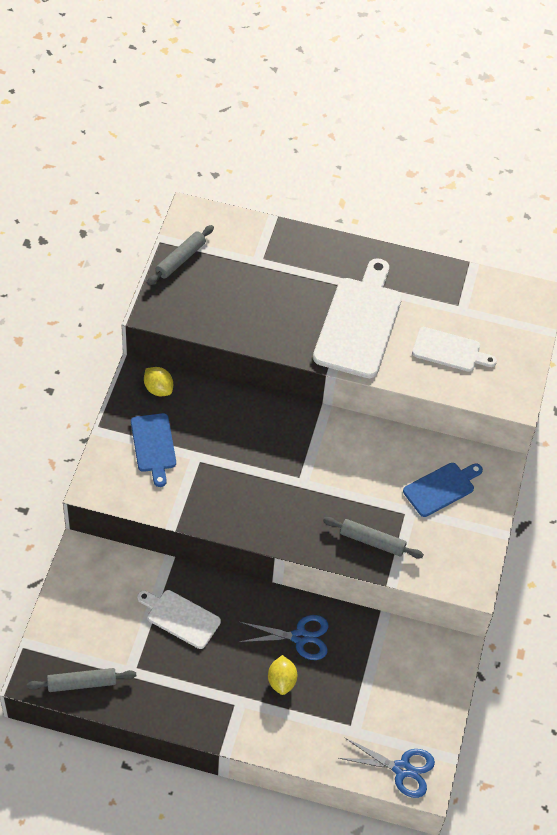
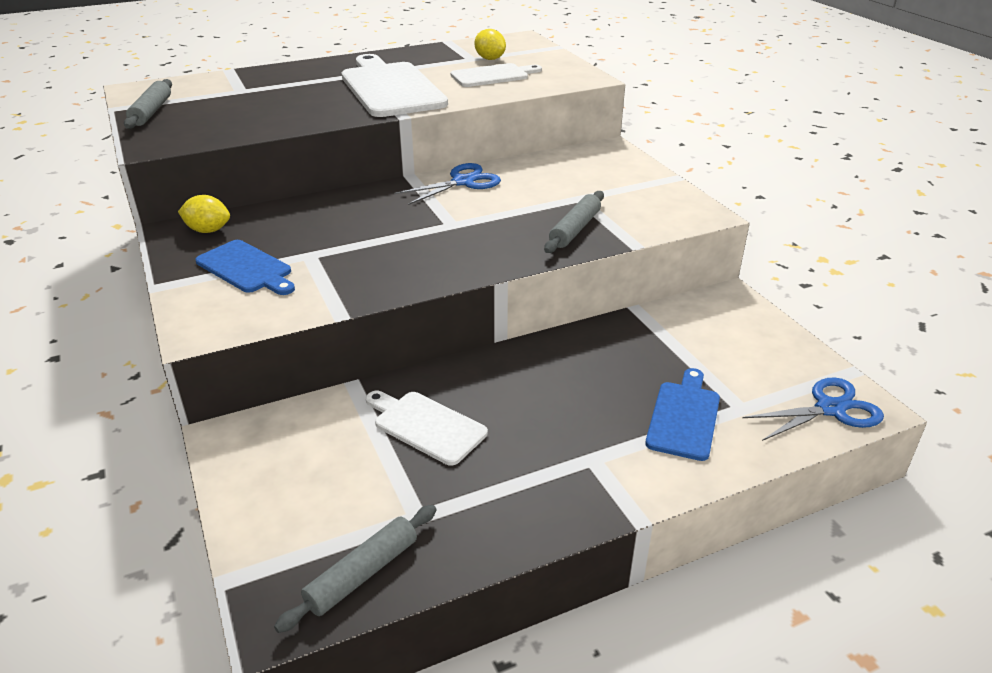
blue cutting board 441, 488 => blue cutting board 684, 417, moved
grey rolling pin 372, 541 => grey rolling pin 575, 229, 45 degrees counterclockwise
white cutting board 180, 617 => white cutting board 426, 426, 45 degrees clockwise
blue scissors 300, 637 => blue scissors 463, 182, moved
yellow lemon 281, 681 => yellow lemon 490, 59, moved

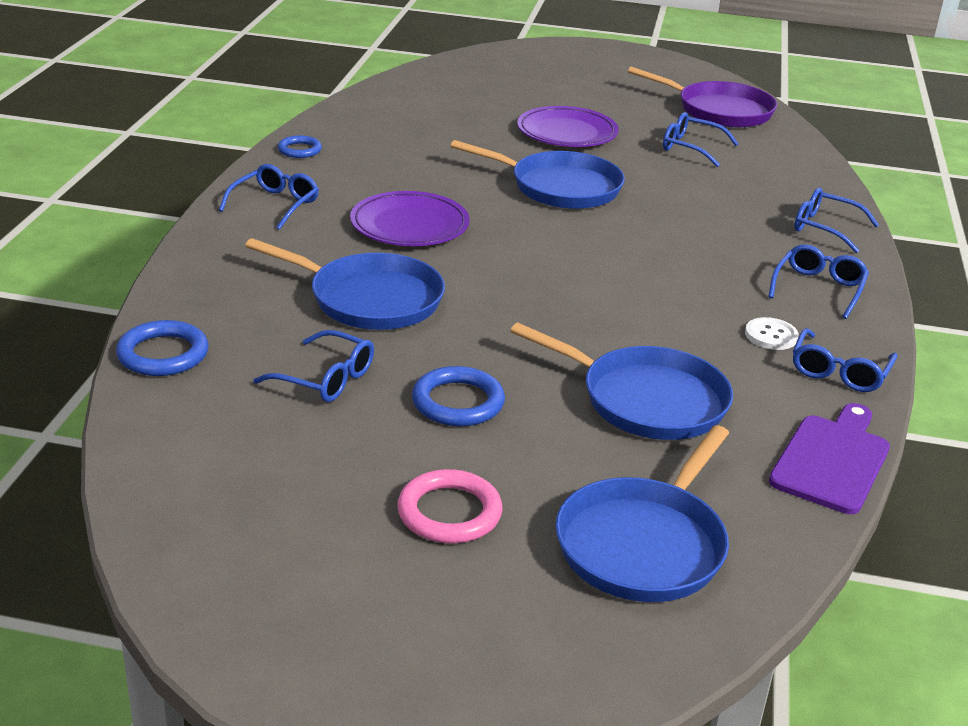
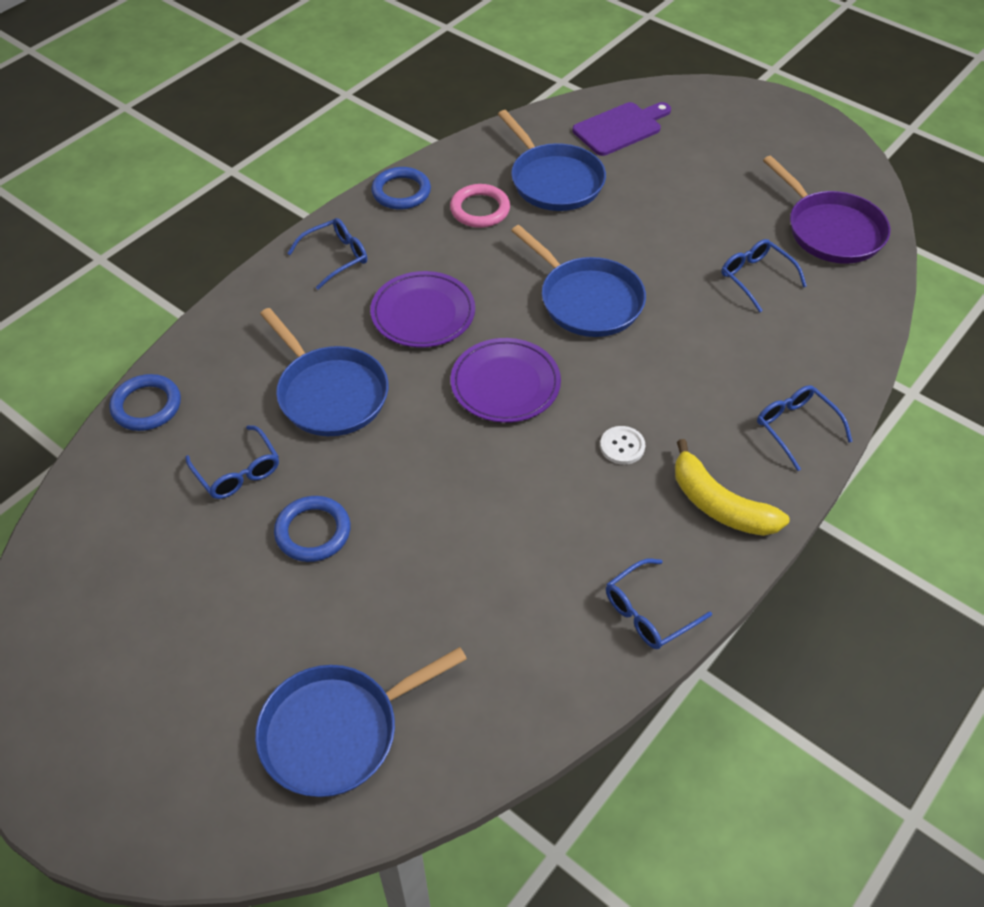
purple plate 567, 133 => purple plate 505, 384, moved
blue ring 299, 150 => blue ring 401, 192, x1.54
blue glasses 818, 288 => yellow banana 719, 505
white button 771, 335 => white button 622, 446, moved
blue pan 646, 400 => blue pan 554, 181, moved
purple cutting board 832, 460 => purple cutting board 620, 128, moved
pink ring 449, 512 => pink ring 480, 209, moved

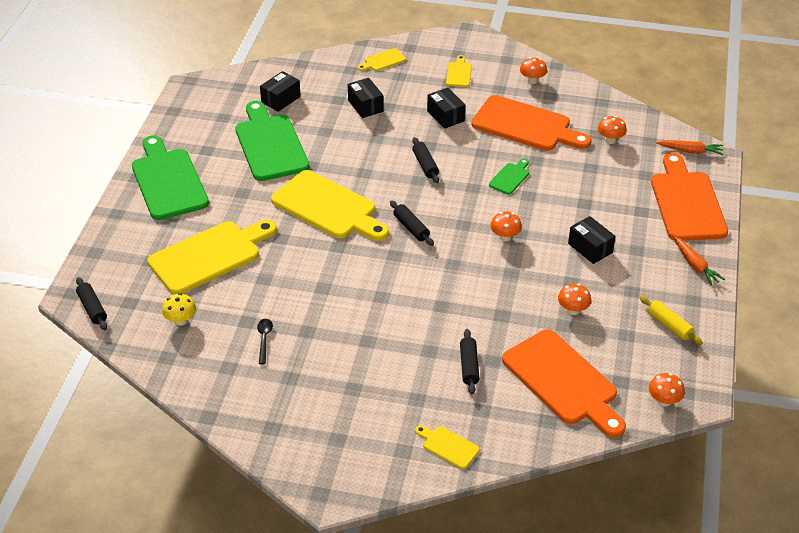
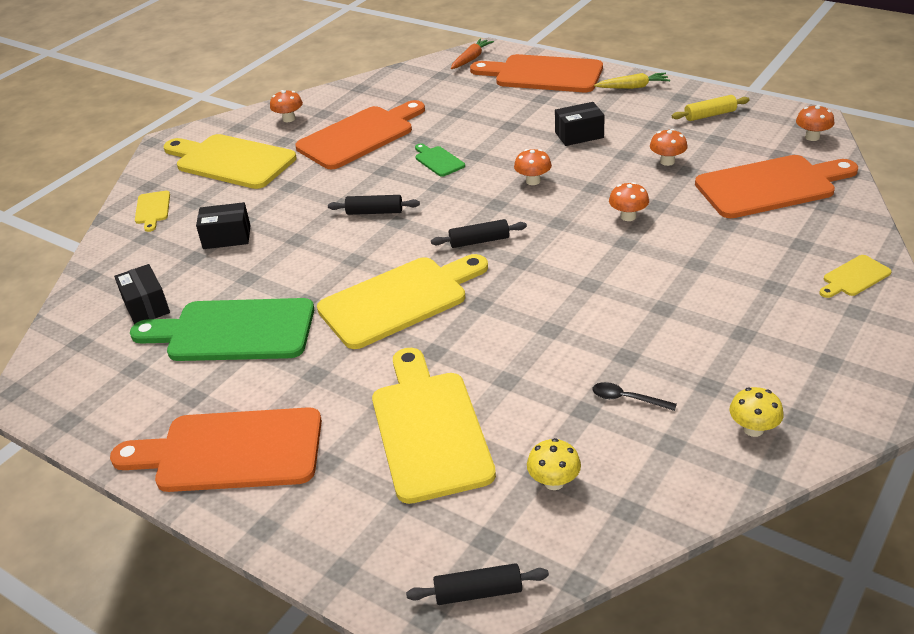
yellow cutting board 459, 73 => yellow cutting board 231, 161, x2.24
black box 445, 116 => nothing
orange mushroom 610, 140 => orange mushroom 628, 216, moved
green cutting board 168, 181 => orange cutting board 230, 451
orange carrot 695, 265 => yellow carrot 633, 87
black rolling pin 469, 366 => nothing
nothing => yellow mushroom 753, 429

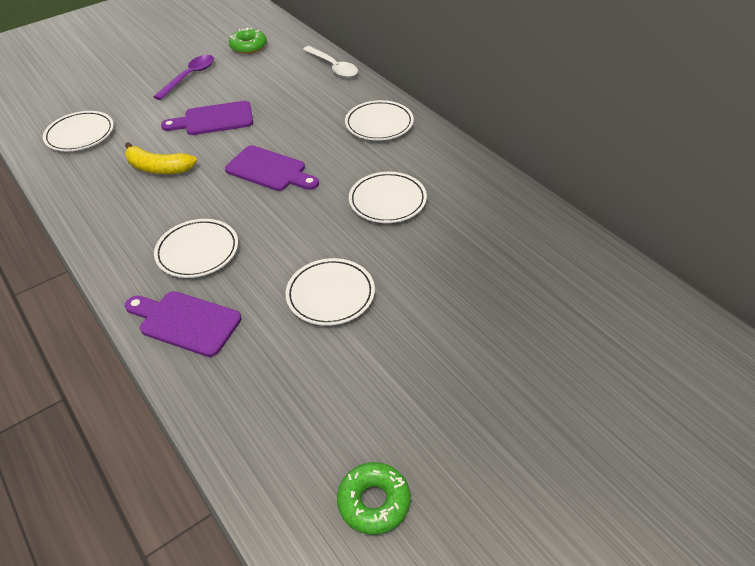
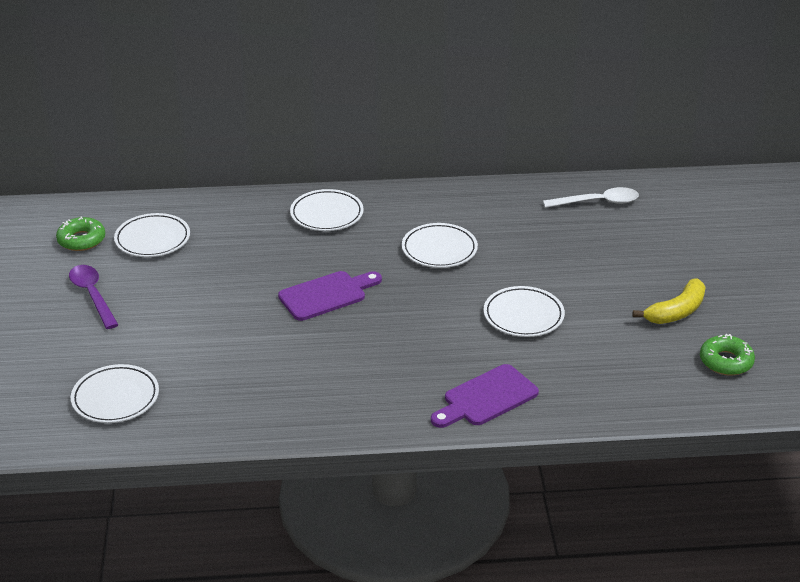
white spoon 333, 67 => white spoon 598, 202, moved
purple cutting board 214, 119 => nothing
yellow banana 158, 168 => yellow banana 676, 312, moved
white plate 197, 251 => white plate 152, 239, moved

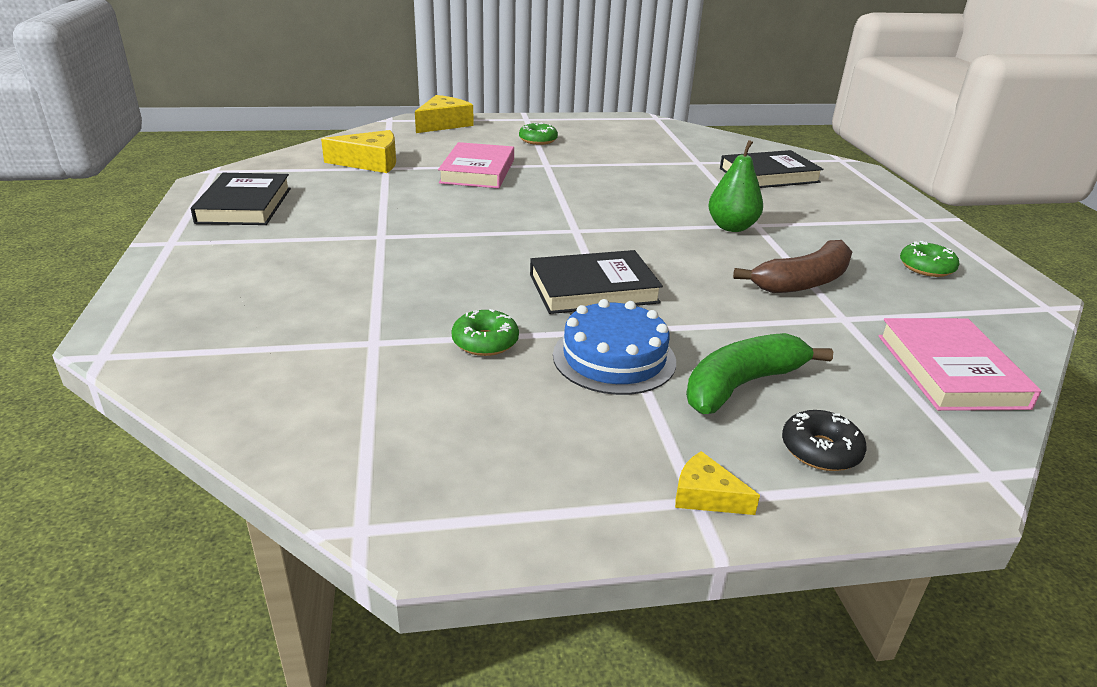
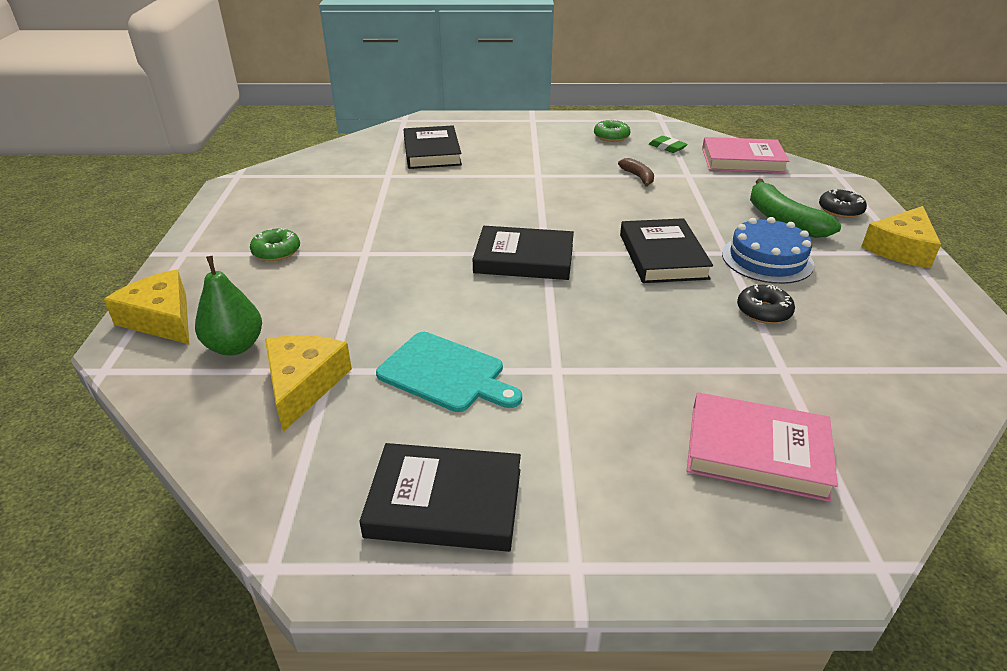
green pear 731, 227 => green pear 235, 346, moved
pink book 478, 171 => pink book 757, 451, moved
brown banana 802, 282 => brown banana 638, 177, x0.55
green donut 485, 342 => black donut 763, 311
yellow cheese 706, 496 => yellow cheese 900, 248, x1.84
nothing => green eraser 667, 147
nothing => black book 524, 259
nothing => turquoise cutting board 445, 373

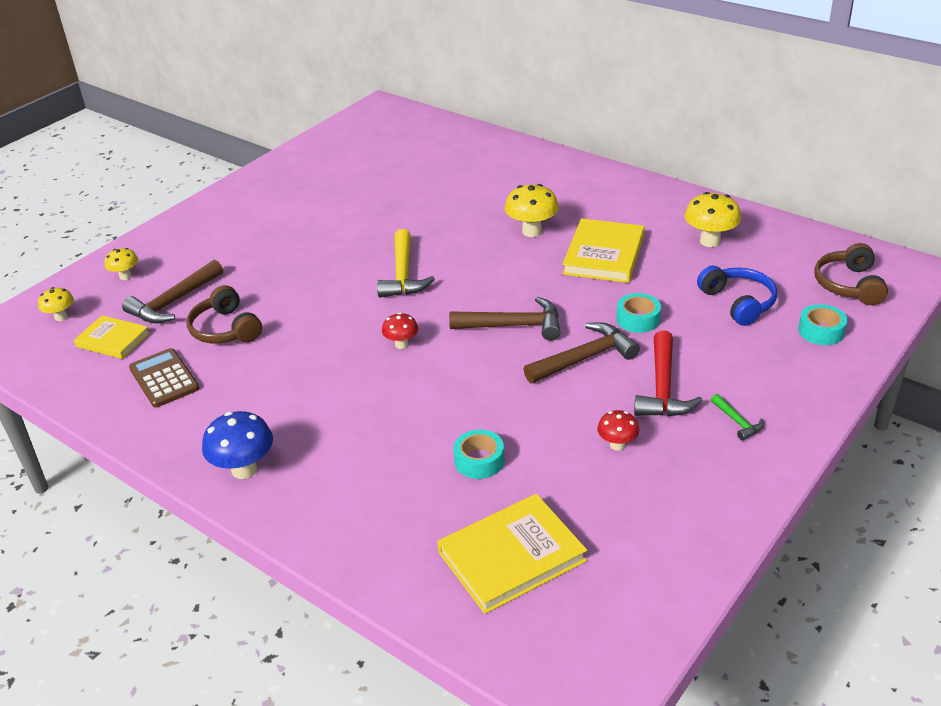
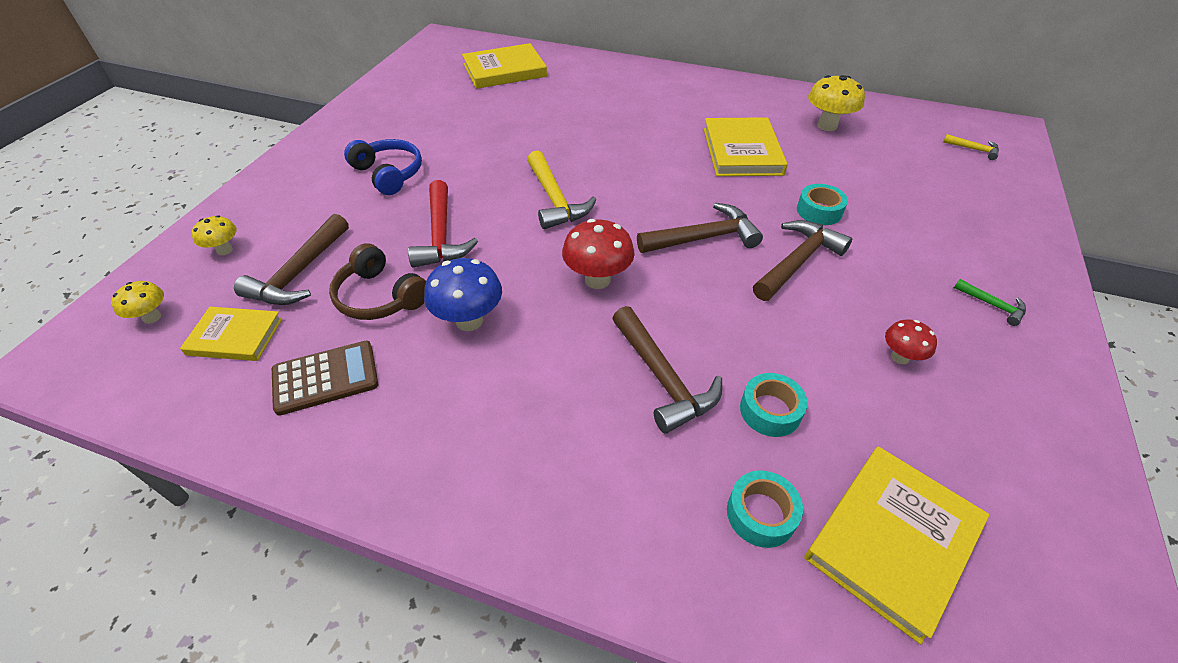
yellow mushroom 532, 231 => nothing
brown headphones 849, 285 => yellow hammer 974, 149
blue headphones 738, 303 => blue headphones 389, 174, moved
turquoise tape 821, 331 => turquoise tape 761, 514, moved
red mushroom 401, 344 => red mushroom 597, 280, x1.67
red hammer 663, 388 => red hammer 441, 236, moved
brown calculator 164, 378 => brown calculator 325, 378, 120 degrees clockwise
blue mushroom 244, 469 => blue mushroom 469, 320, moved
nothing => yellow book 504, 70
nothing => brown hammer 663, 378

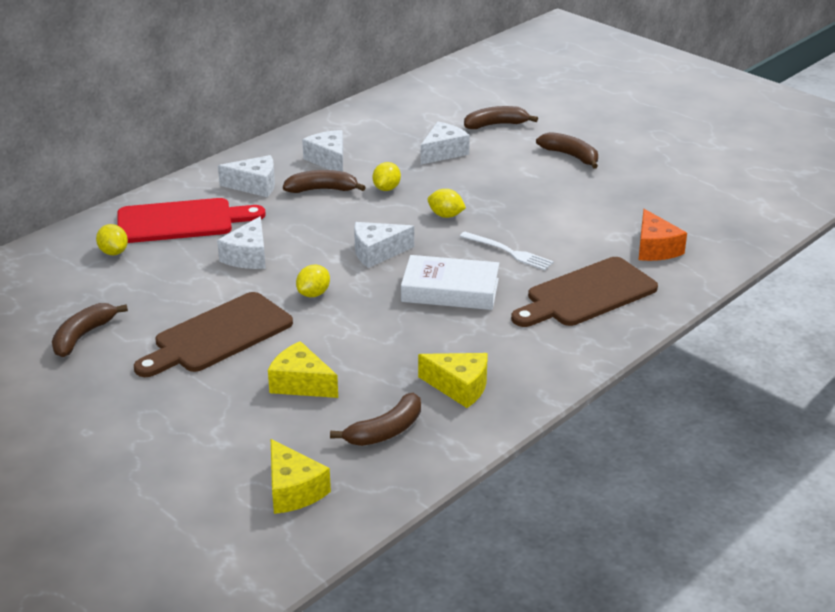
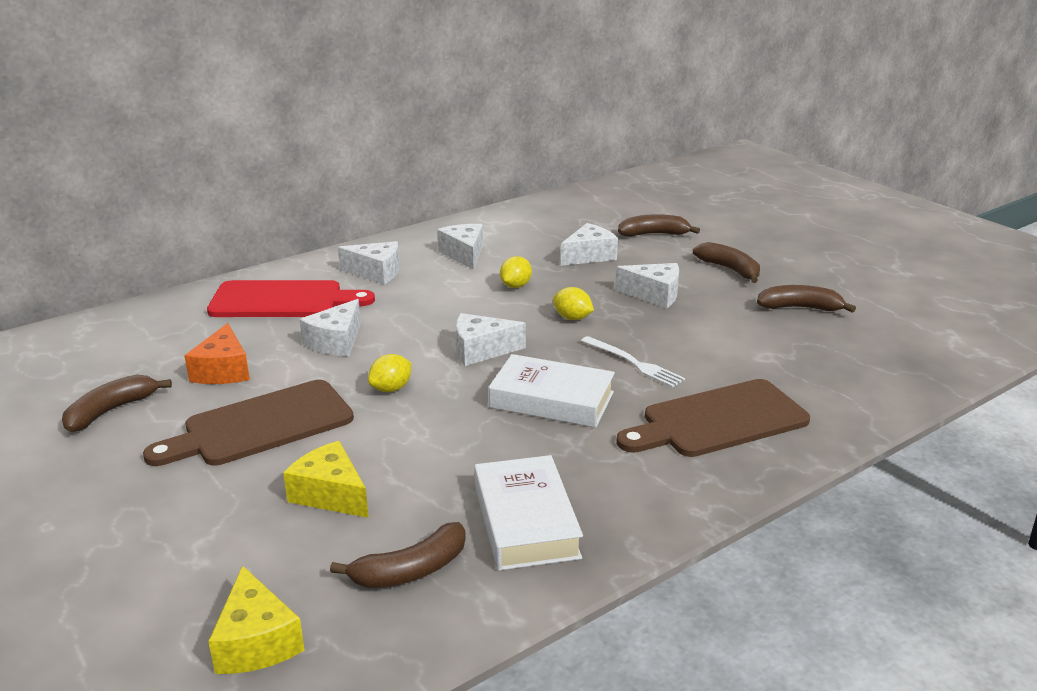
brown banana 322, 189 => brown banana 800, 308, moved
orange cheese 655, 248 => orange cheese 223, 370, moved
yellow lemon 113, 252 => nothing
yellow cheese 459, 387 => white book 526, 521
nothing => white cheese 654, 295

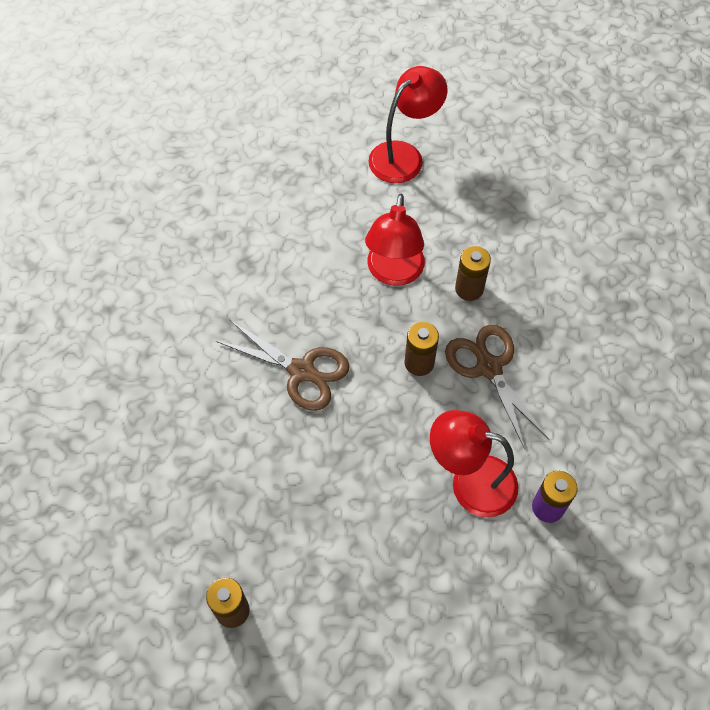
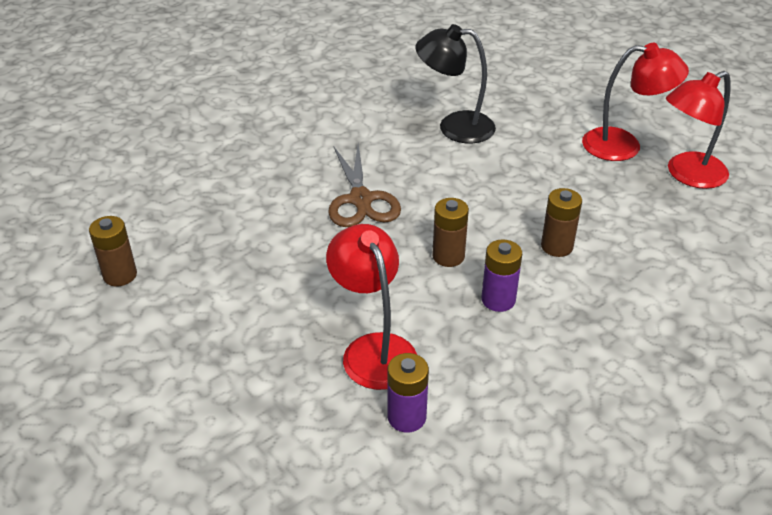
red lamp 394, 273 => red lamp 687, 175, moved
brown scissors 489, 367 => purple battery 498, 300
nothing => black lamp 454, 127

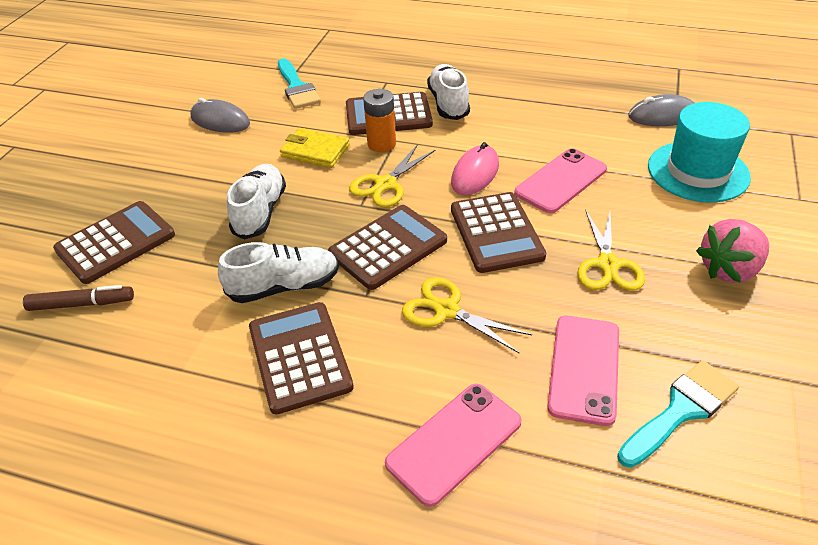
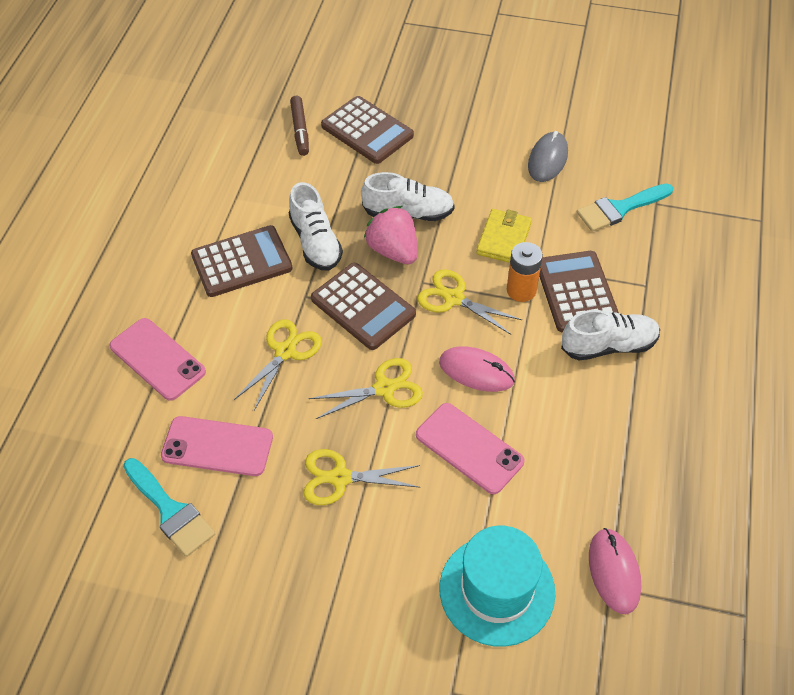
grey mouse 662, 116 => pink mouse 614, 572
brown calculator 496, 233 => yellow scissors 384, 388
pink strawberry 729, 270 => pink strawberry 393, 251, moved

